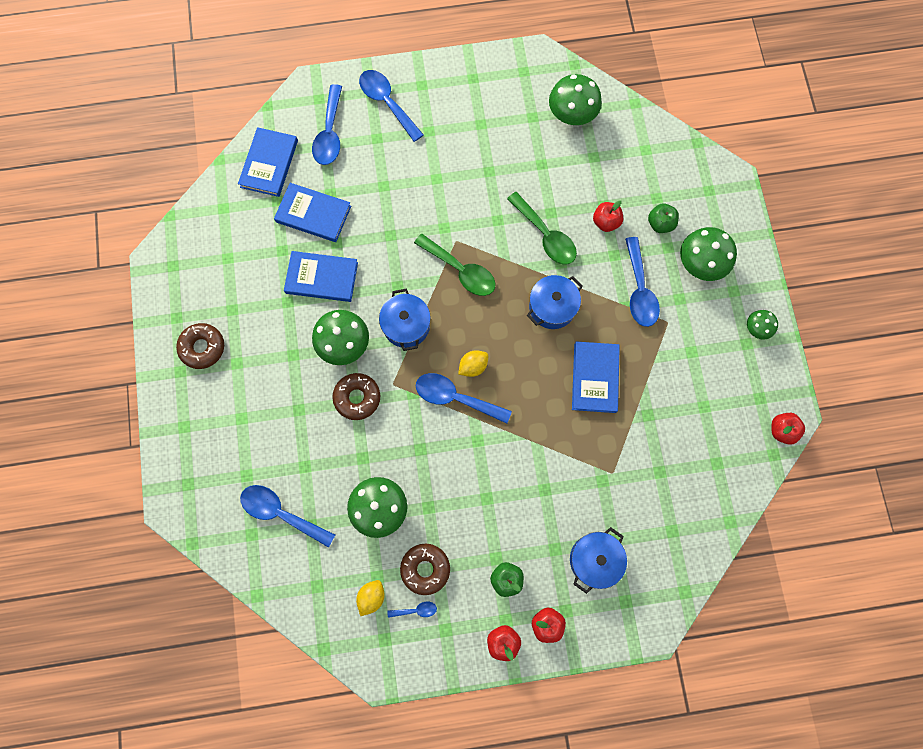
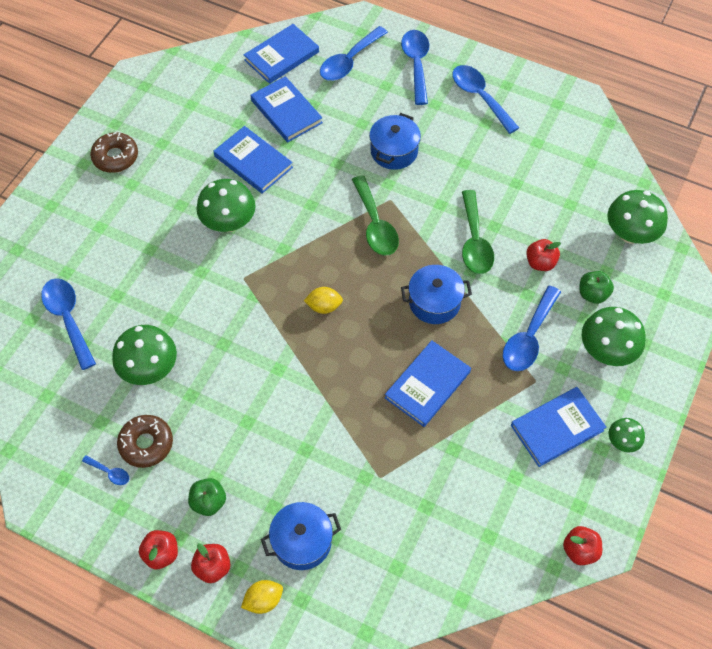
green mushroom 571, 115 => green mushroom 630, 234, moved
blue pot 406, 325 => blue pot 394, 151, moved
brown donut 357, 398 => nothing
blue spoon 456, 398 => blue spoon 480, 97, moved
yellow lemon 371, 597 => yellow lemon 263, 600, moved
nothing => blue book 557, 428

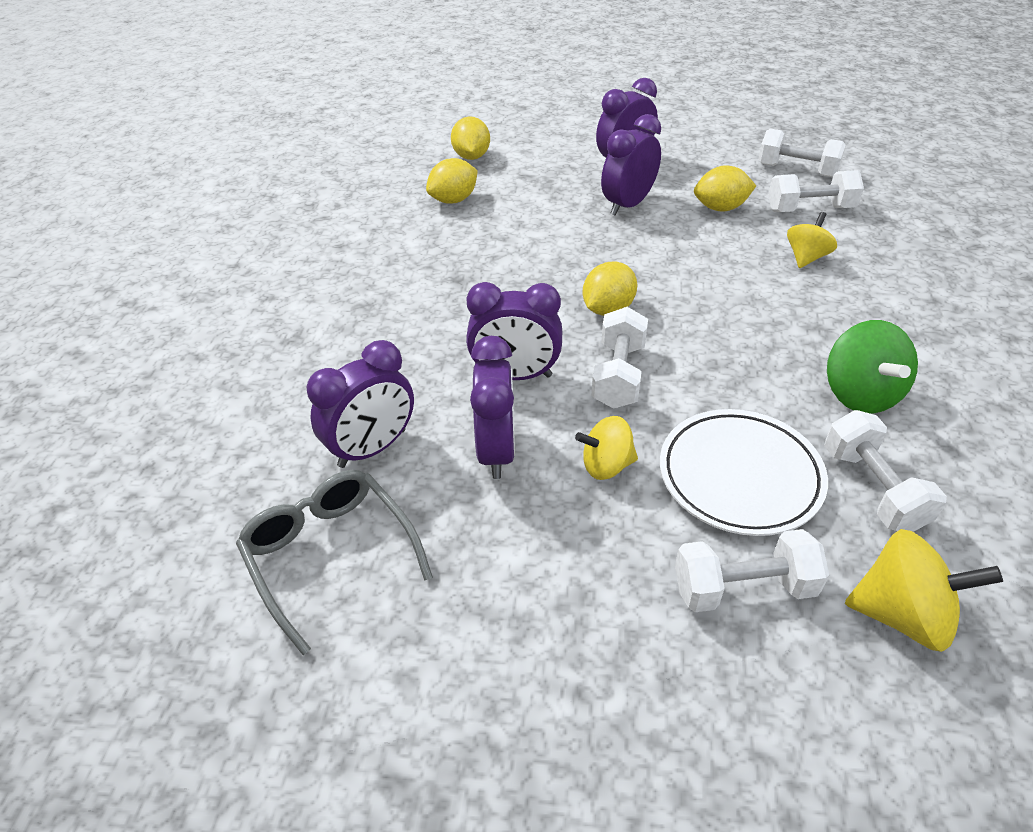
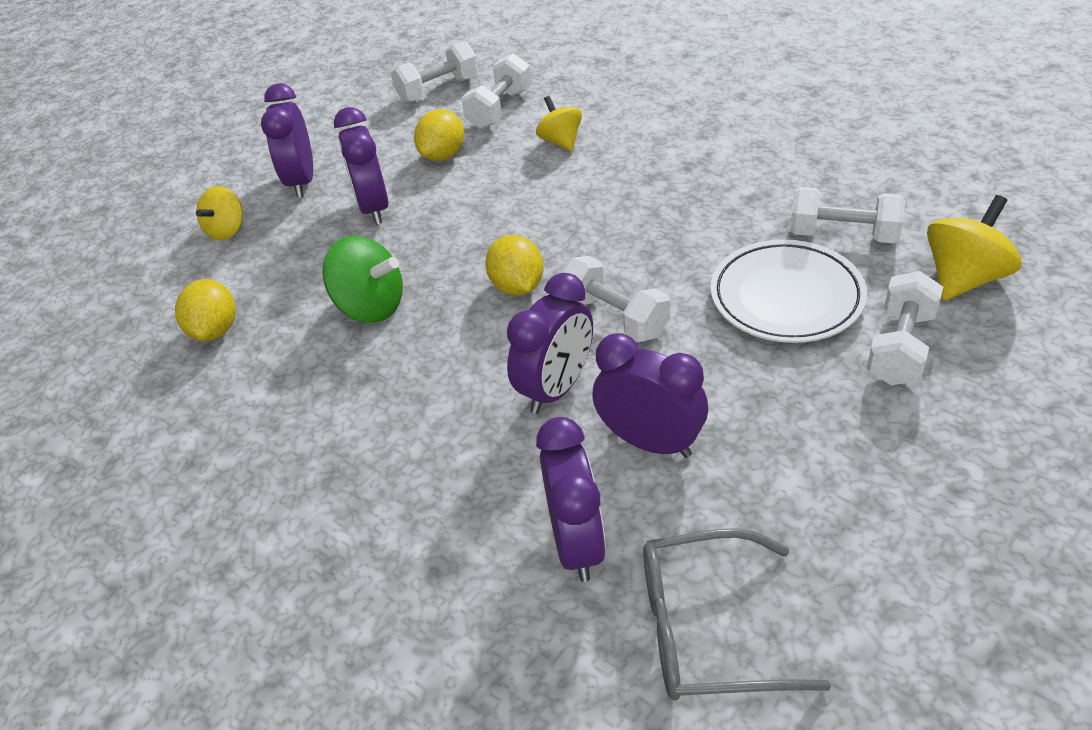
yellow lemon 471, 157 => nothing
green spinning top 860, 394 => green spinning top 371, 307, moved
yellow spinning top 606, 465 => yellow spinning top 227, 230, moved

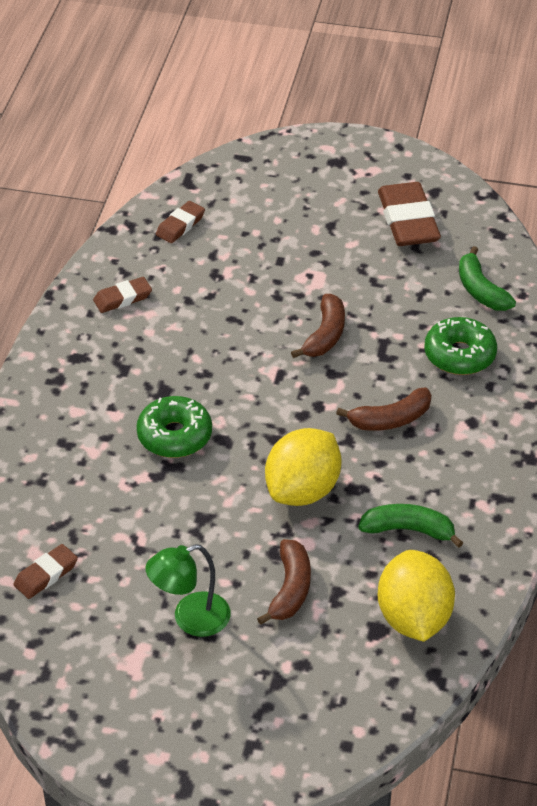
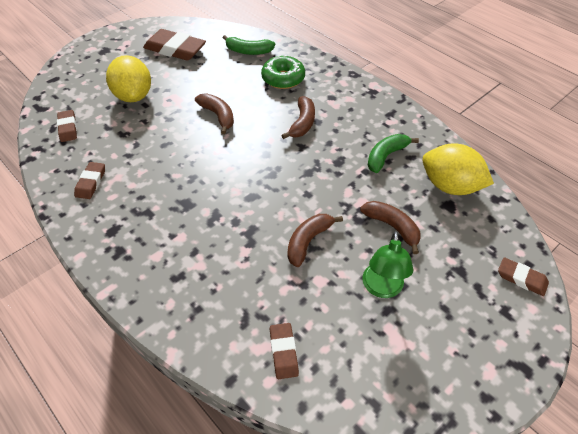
green donut 174, 436 => nothing
yellow lemon 303, 490 => yellow lemon 133, 96, moved
nothing => brown banana 308, 241
nothing => brown eraser 521, 278

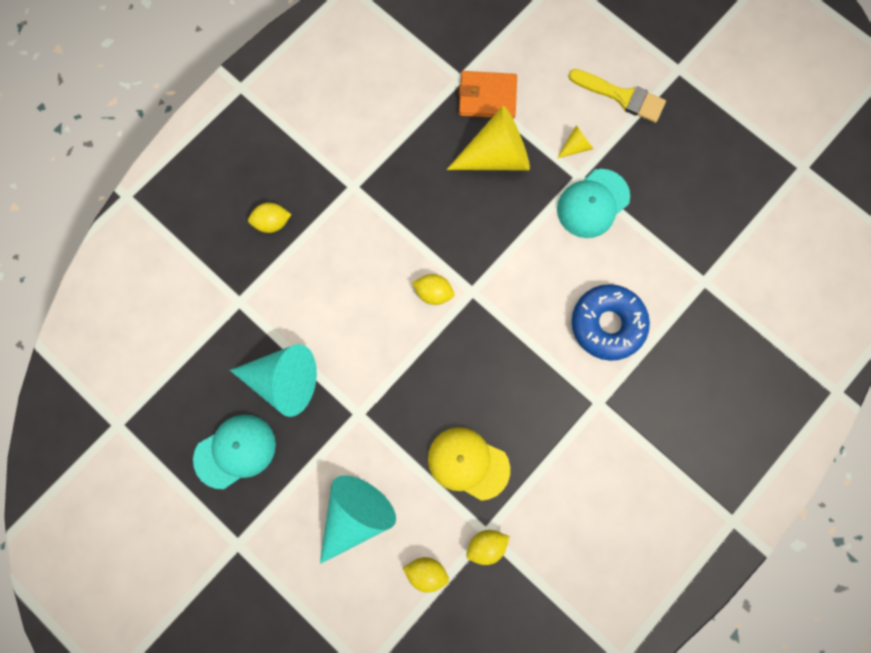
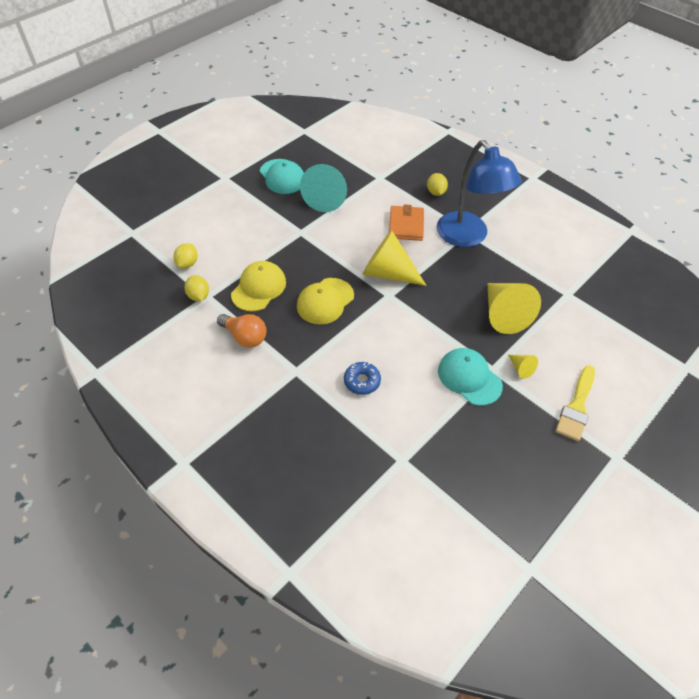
orange wallet 487, 97 => orange wallet 406, 225, moved
yellow lemon 433, 293 => yellow cone 387, 273
blue donut 607, 324 => blue donut 362, 381, x0.57
turquoise cone 355, 515 => nothing
nothing => blue lamp 468, 237
nothing => yellow cap 325, 301
nothing => orange light bulb 245, 337

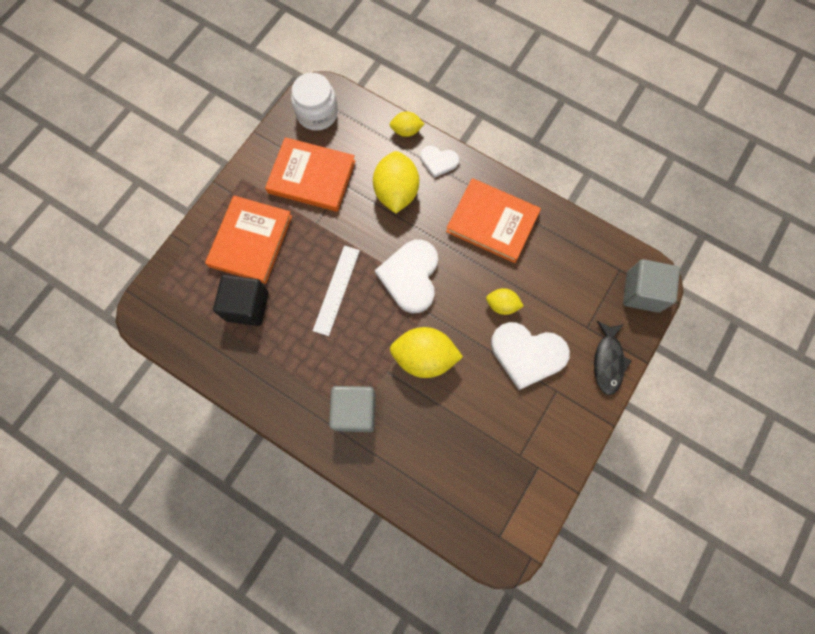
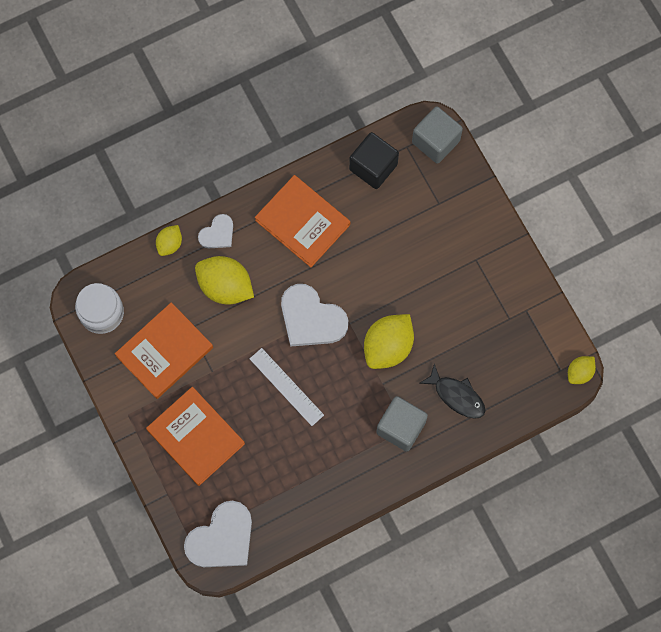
orange book 492, 222 => orange book 303, 222, 75 degrees clockwise
black cube 247, 306 => black cube 373, 167, moved
yellow lemon 502, 305 => yellow lemon 579, 373, moved
black fish 608, 361 => black fish 456, 396, moved
white heart 527, 354 => white heart 222, 538, moved

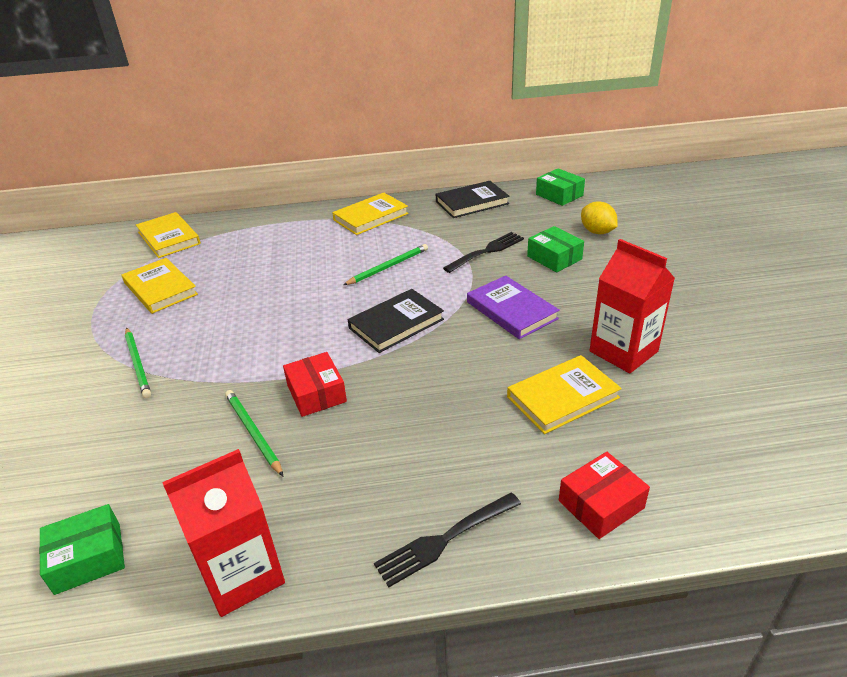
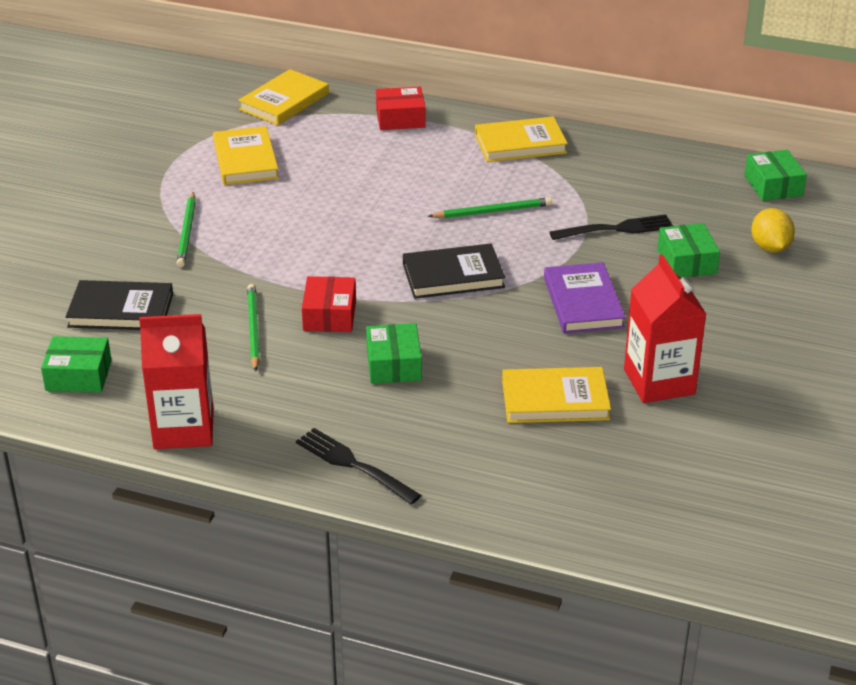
black book 472, 203 => black book 121, 310, moved
yellow book 169, 238 => yellow book 284, 101, 45 degrees clockwise
red box 601, 504 => red box 400, 118, moved
black fork 445, 539 => black fork 354, 465, 45 degrees clockwise
nothing => green box 393, 364

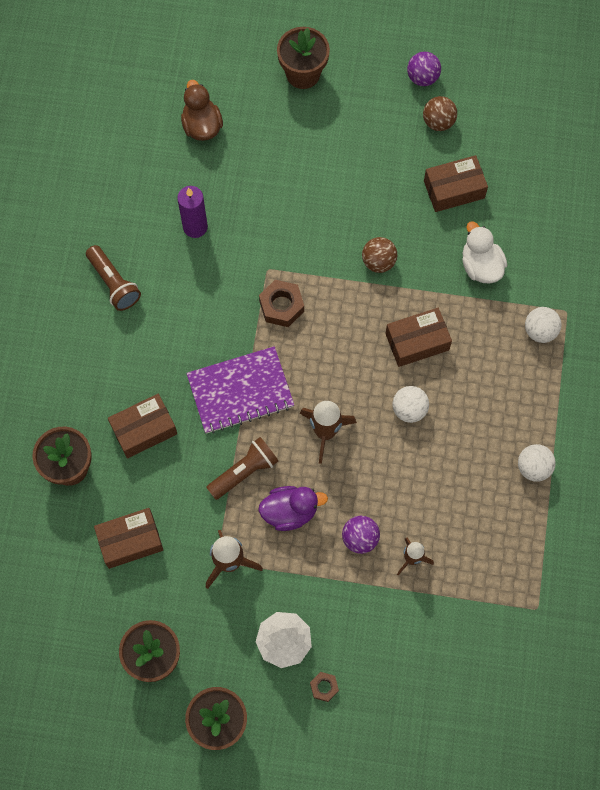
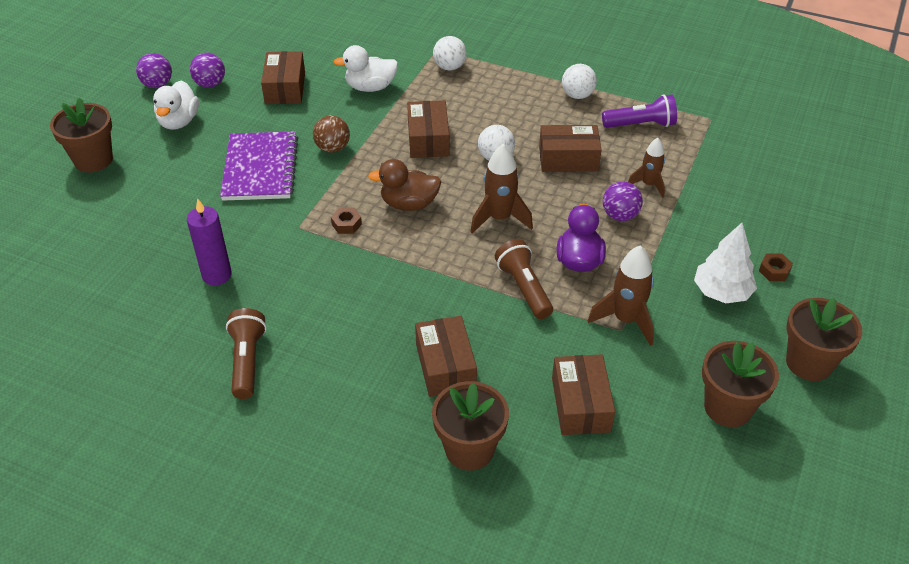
brown duck 202, 126 => brown duck 409, 204, moved
brown ball 438, 122 => purple ball 210, 84
brown flashlight 114, 283 => brown flashlight 247, 361, 75 degrees counterclockwise
brown nut 281, 306 => brown nut 346, 224, x0.59
purple notebook 240, 391 => purple notebook 260, 168, moved
nothing => white duck 179, 121
nothing => purple flashlight 641, 124
nothing => brown box 568, 159

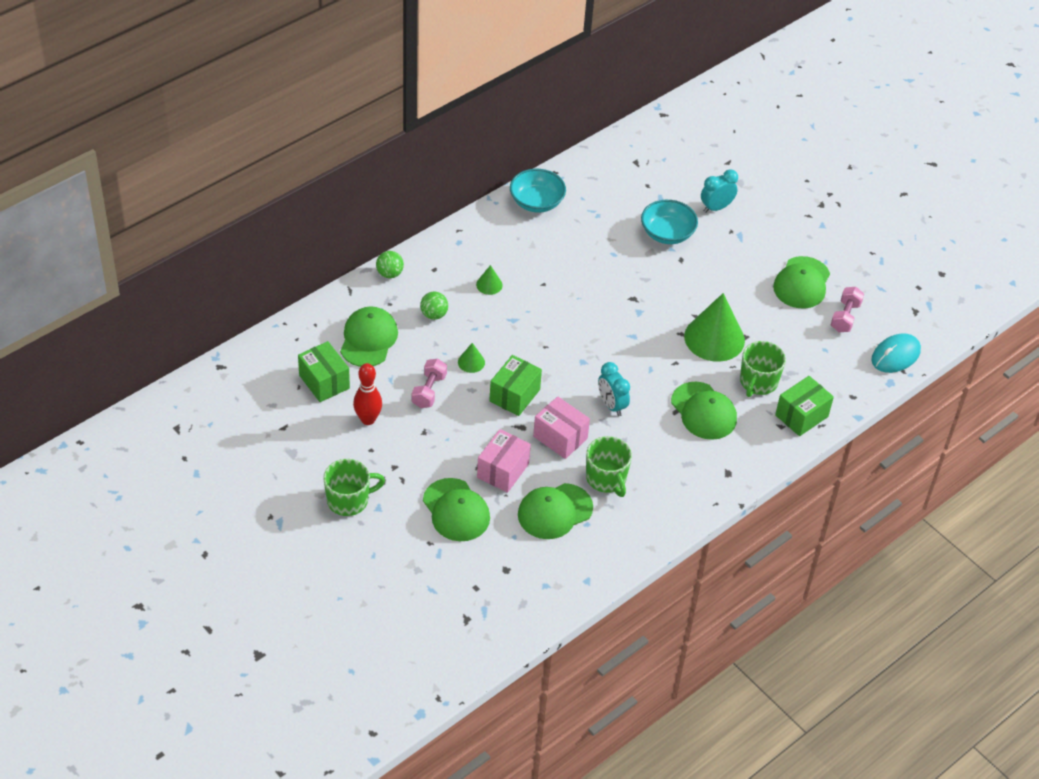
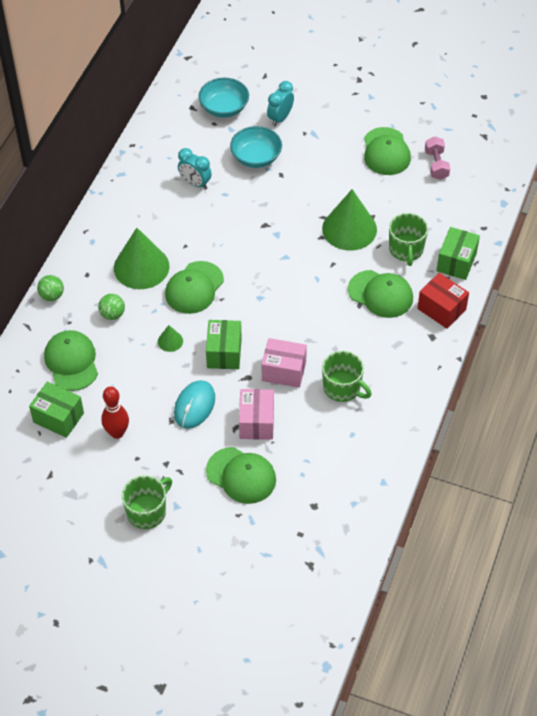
turquoise bowl 536, 202 => turquoise bowl 224, 108, moved
green cone 489, 284 => green cone 141, 267, x2.27
turquoise mouse 895, 355 => turquoise mouse 194, 406, moved
pink dumbbell 429, 391 => nothing
turquoise clock 611, 405 => turquoise clock 195, 183, moved
green cap 554, 511 => green cap 194, 288, moved
nothing => red box 441, 309

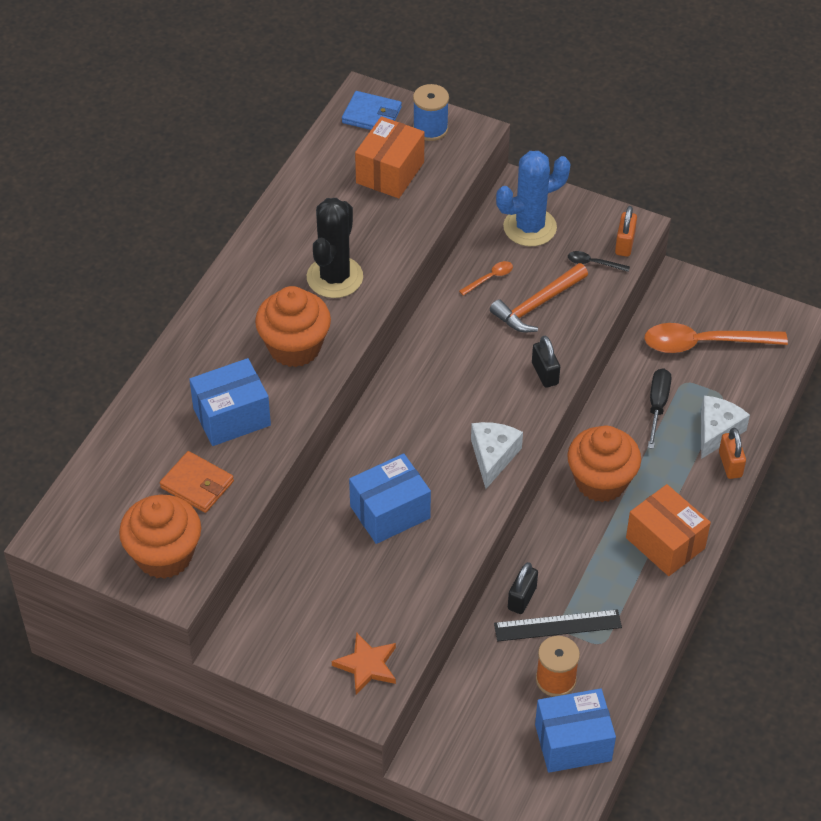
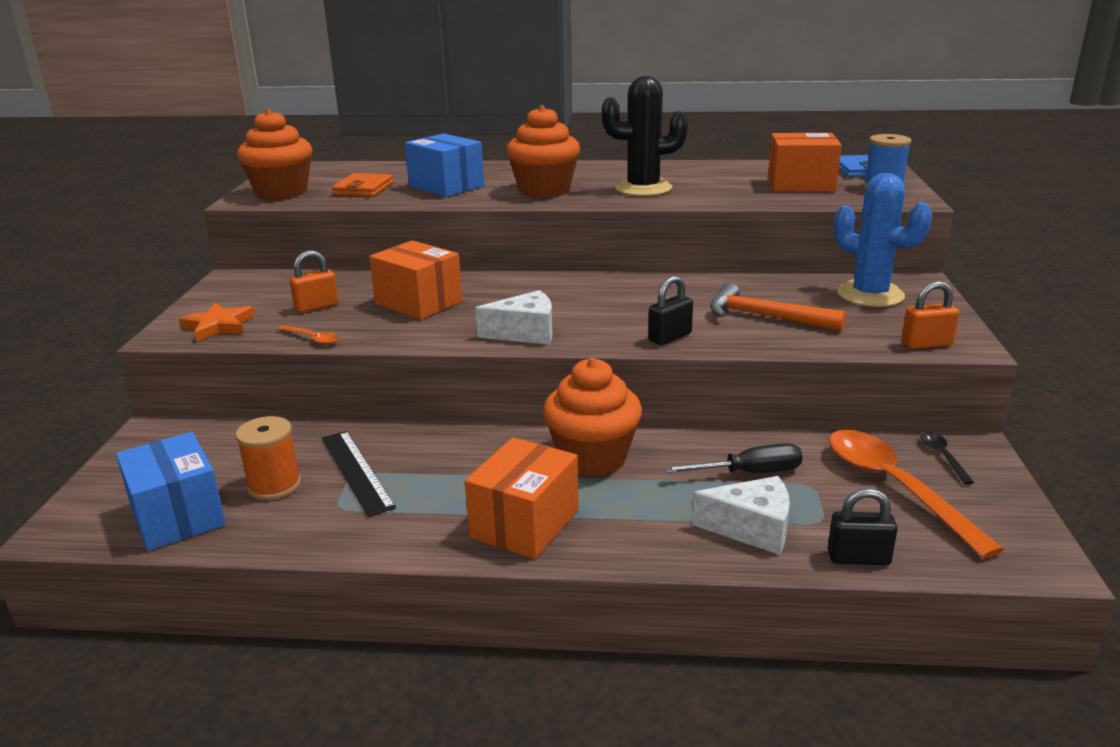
black spoon 593, 263 => black spoon 942, 456, moved
orange spoon 490, 278 => orange spoon 312, 339, moved
orange padlock 730, 464 => orange padlock 316, 307, moved
blue box 390, 512 => orange box 418, 303
black padlock 522, 598 => black padlock 858, 558, moved

